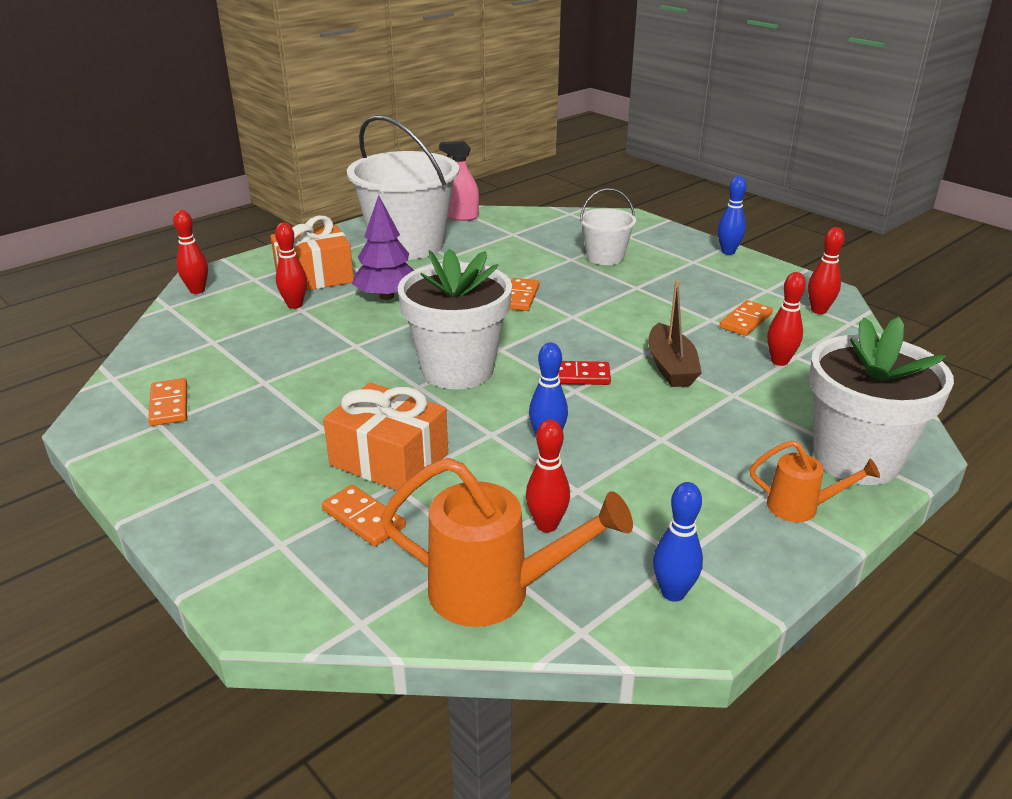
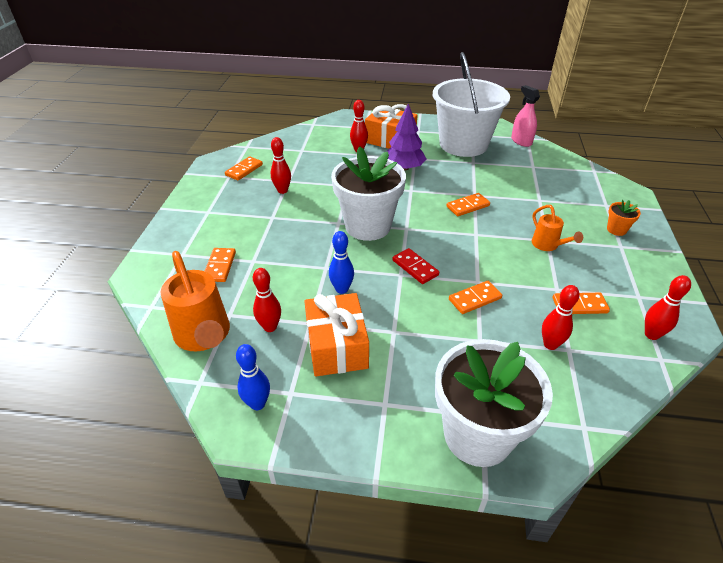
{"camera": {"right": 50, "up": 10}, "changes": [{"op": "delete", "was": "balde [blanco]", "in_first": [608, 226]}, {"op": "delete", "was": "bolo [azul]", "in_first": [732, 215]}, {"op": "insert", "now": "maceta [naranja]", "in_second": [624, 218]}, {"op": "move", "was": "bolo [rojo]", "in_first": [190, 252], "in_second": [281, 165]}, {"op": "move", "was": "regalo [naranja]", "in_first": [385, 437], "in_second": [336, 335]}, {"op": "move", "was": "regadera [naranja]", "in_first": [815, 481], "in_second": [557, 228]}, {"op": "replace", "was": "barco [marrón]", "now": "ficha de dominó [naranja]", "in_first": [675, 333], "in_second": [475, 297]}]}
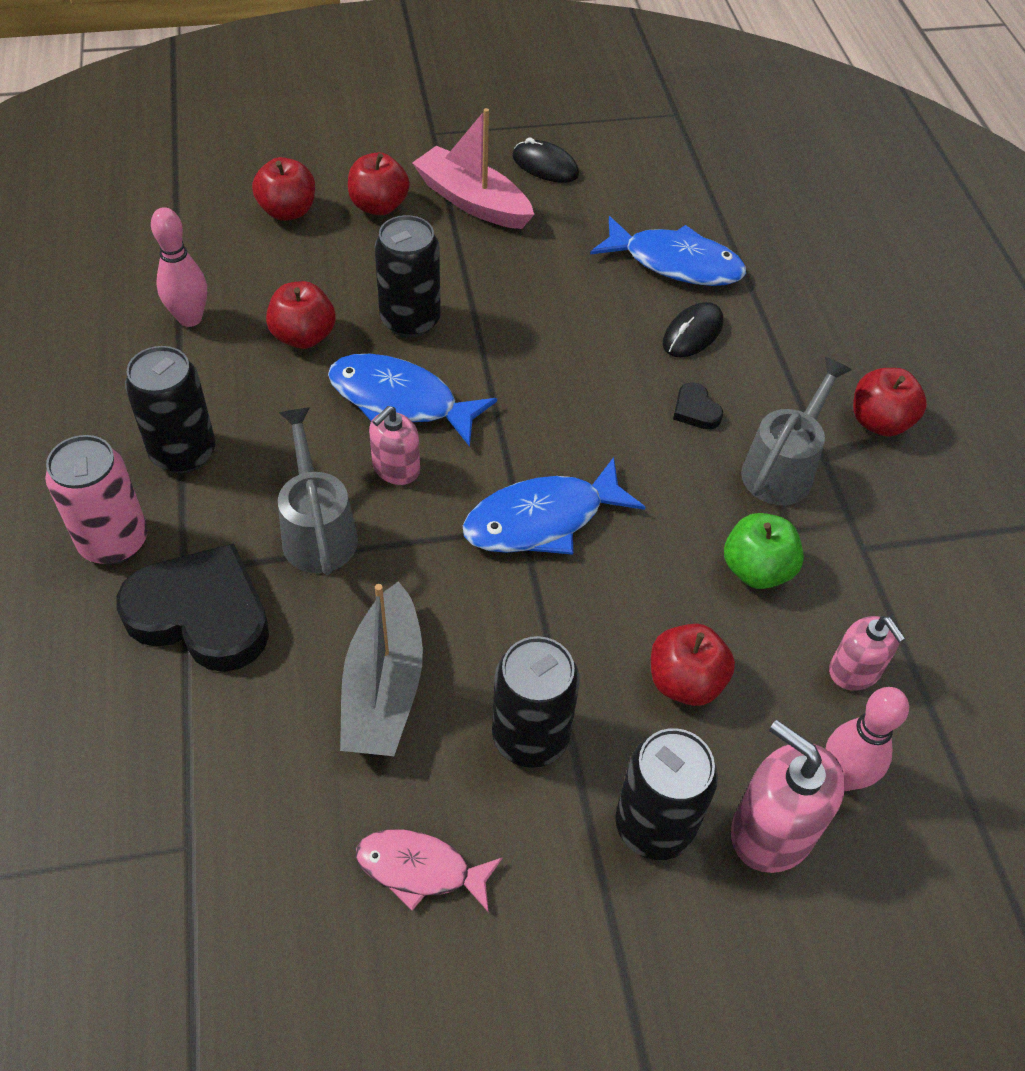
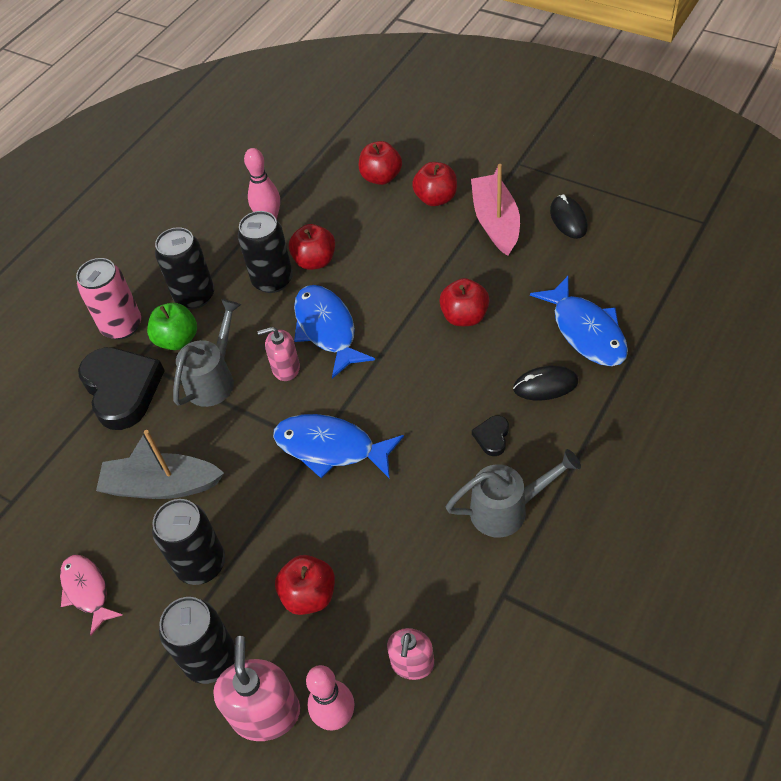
{"camera": {"right": 50, "up": 0}, "changes": [{"op": "move", "was": "lata [negro]", "in_first": [408, 276], "in_second": [265, 252]}, {"op": "move", "was": "manzana [verde]", "in_first": [764, 551], "in_second": [172, 326]}, {"op": "move", "was": "manzana [rojo]", "in_first": [890, 402], "in_second": [464, 302]}, {"op": "rotate", "was": "barco [gris]", "in_first": [381, 668], "in_second": [160, 464], "clockwise": 45}]}
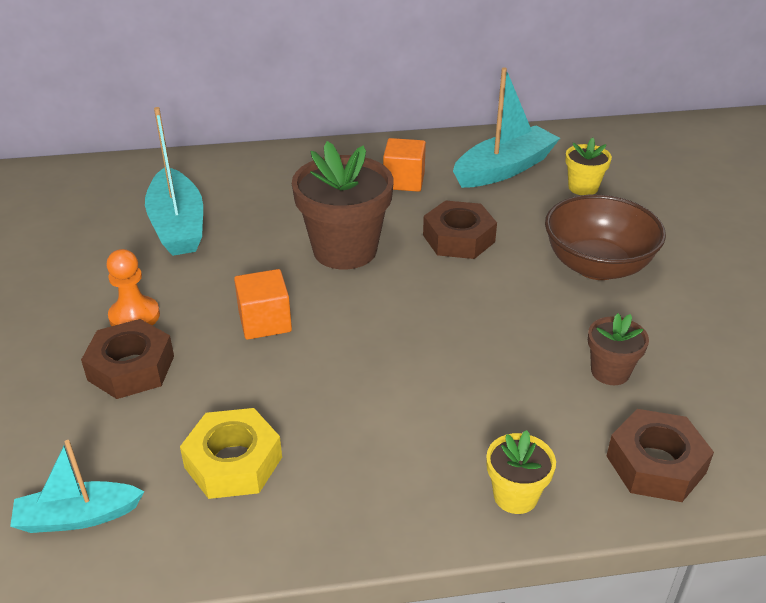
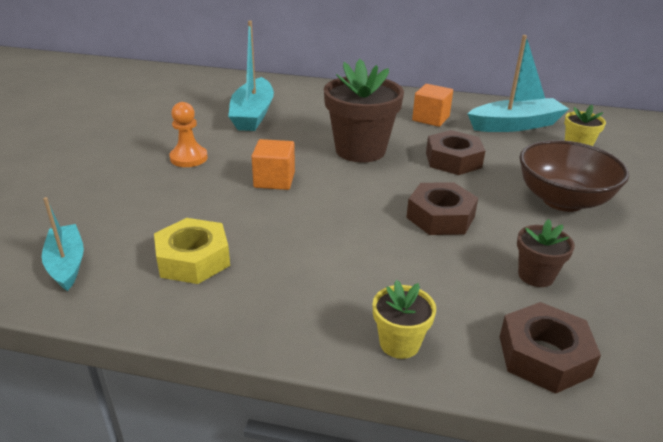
{"camera": {"right": 20, "up": -5}, "changes": [{"op": "move", "was": "tuerca [marrón]", "in_first": [127, 359], "in_second": [442, 208]}, {"op": "rotate", "was": "barco [turquesa]", "in_first": [77, 486], "in_second": [63, 244], "clockwise": 60}]}
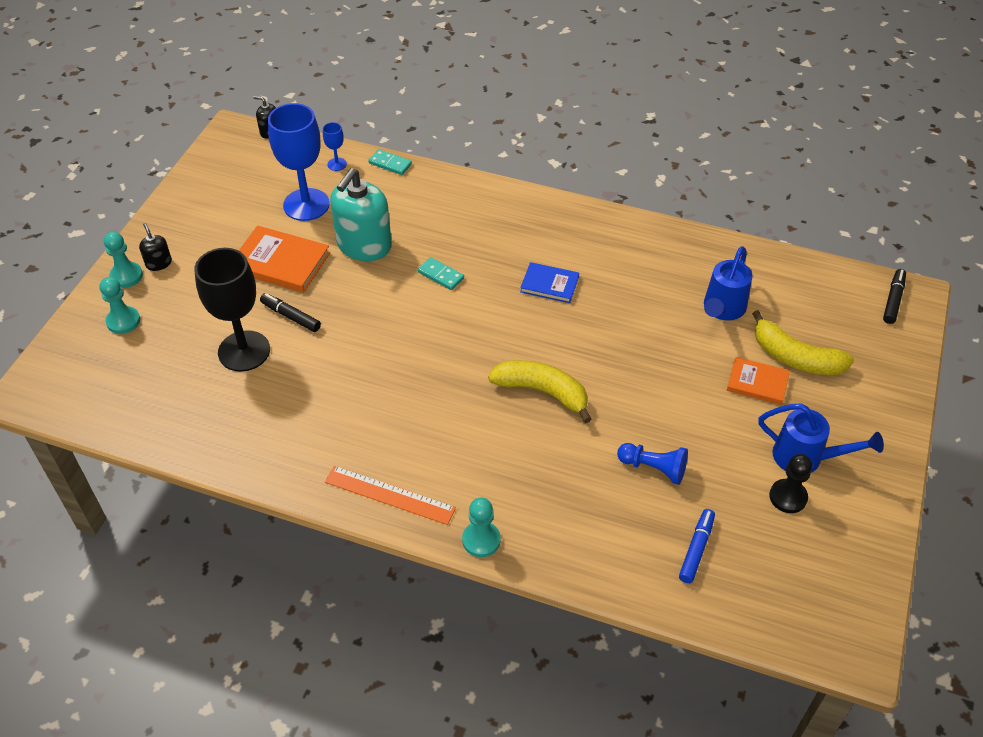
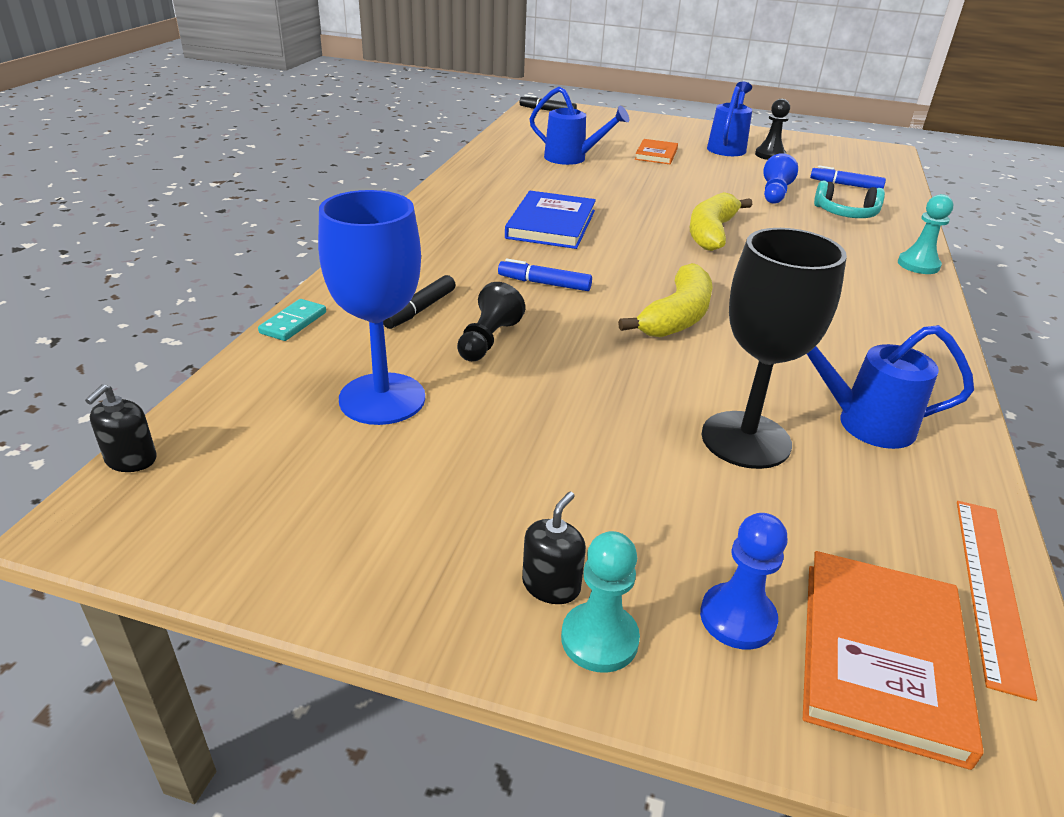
{"camera": {"right": -95, "up": -15}, "changes": [{"op": "delete", "was": "copa [azul]", "in_first": [335, 146]}, {"op": "insert", "now": "regadera [azul]", "in_second": [890, 387]}, {"op": "insert", "now": "auriculares [turquesa]", "in_second": [849, 199]}, {"op": "move", "was": "libro [naranja]", "in_first": [284, 259], "in_second": [893, 660]}, {"op": "move", "was": "rotulador [negro]", "in_first": [290, 312], "in_second": [419, 302]}, {"op": "move", "was": "regla [naranja]", "in_first": [390, 495], "in_second": [997, 601]}, {"op": "move", "was": "plátano [amarillo]", "in_first": [803, 342], "in_second": [665, 300]}, {"op": "replace", "was": "dispensador de jabón [turquesa]", "now": "peón [negro]", "in_first": [361, 214], "in_second": [491, 321]}, {"op": "replace", "was": "ficha de dominó [turquesa]", "now": "rotulador [azul]", "in_first": [441, 273], "in_second": [545, 274]}, {"op": "recolor", "was": "peón [turquesa]", "now": "peón [azul]", "in_first": [120, 305], "in_second": [744, 581]}, {"op": "rotate", "was": "dispensador de jabón [negro]", "in_first": [155, 247], "in_second": [554, 548], "clockwise": 150}, {"op": "resize", "was": "libro [azul]", "in_first": [549, 282], "in_second": [550, 220], "ratio": 1.62}]}
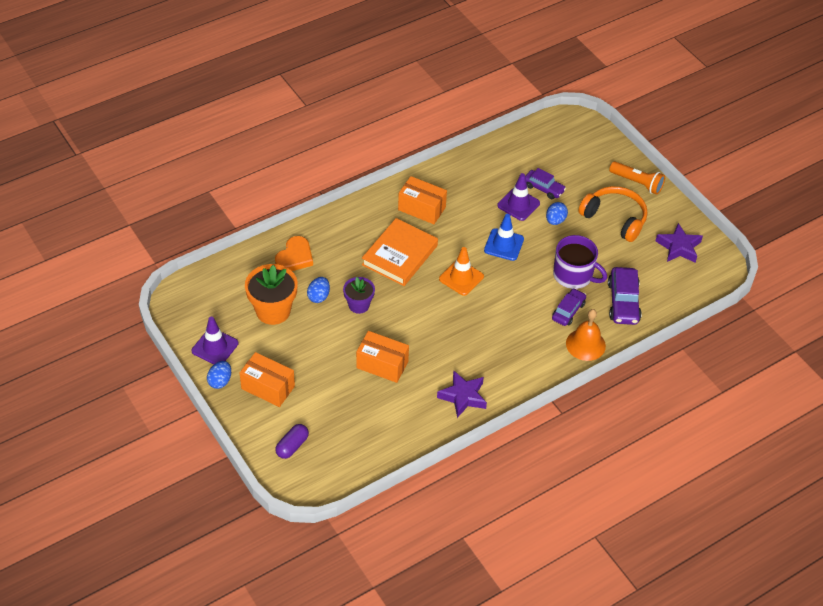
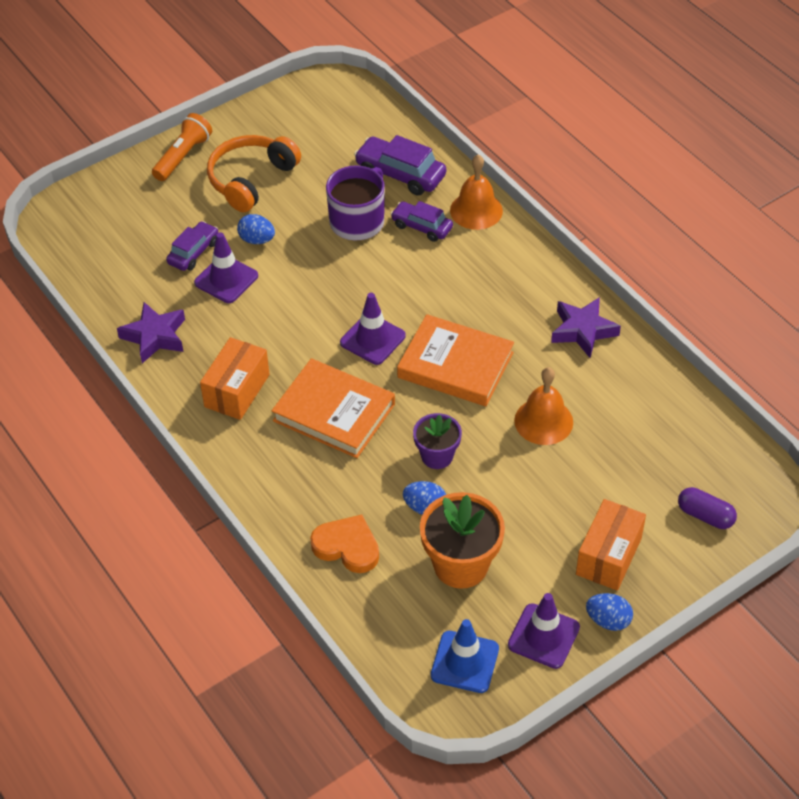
{"camera": {"right": -90, "up": 0}, "changes": [{"op": "insert", "now": "libro [naranja]", "in_second": [455, 360]}, {"op": "move", "was": "cono de tráfico [azul]", "in_first": [504, 237], "in_second": [465, 656]}, {"op": "move", "was": "estrella [morado]", "in_first": [679, 243], "in_second": [151, 332]}, {"op": "replace", "was": "caja [naranja]", "now": "campana [naranja]", "in_first": [382, 357], "in_second": [543, 406]}, {"op": "recolor", "was": "cono de tráfico [naranja]", "now": "cono de tráfico [morado]", "in_first": [461, 271], "in_second": [373, 329]}, {"op": "rotate", "was": "coche [morado]", "in_first": [625, 296], "in_second": [400, 165], "clockwise": -150}]}
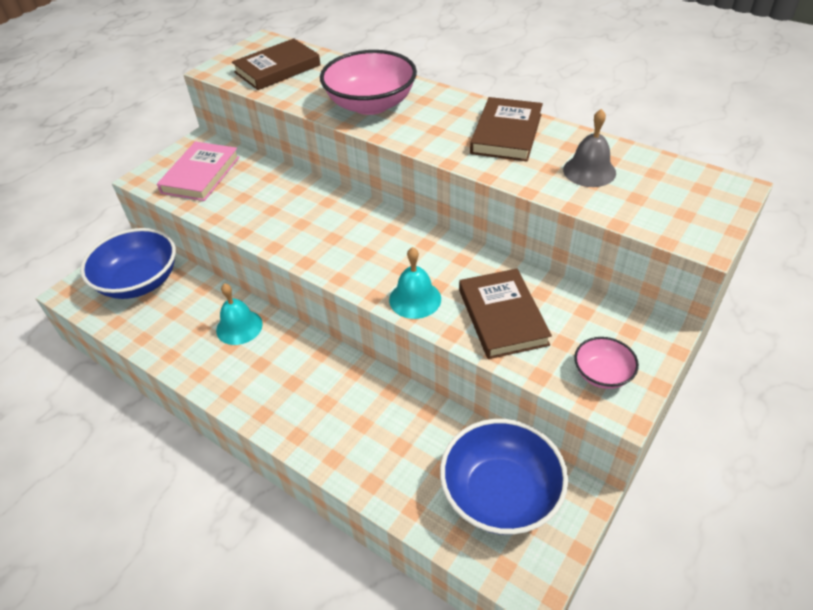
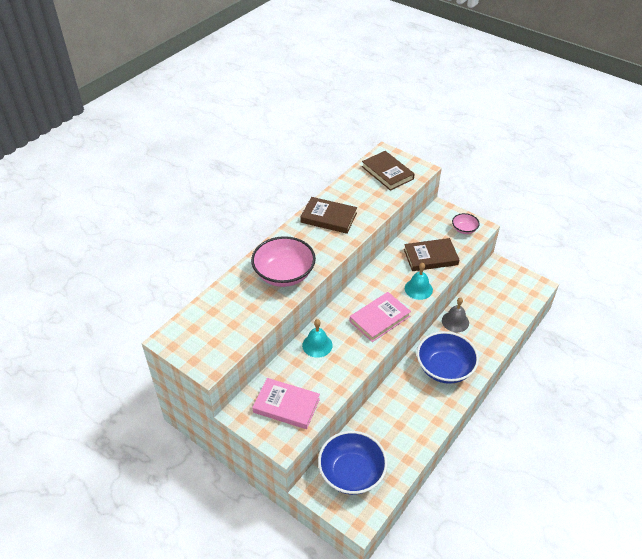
{"camera": {"right": -90, "up": 0}, "changes": [{"op": "insert", "now": "libro [rosa]", "in_second": [380, 317]}, {"op": "move", "was": "campana [turquesa]", "in_first": [239, 314], "in_second": [317, 338]}, {"op": "move", "was": "libro [marrón]", "in_first": [276, 64], "in_second": [388, 171]}, {"op": "move", "was": "cuenco [azul]", "in_first": [504, 477], "in_second": [448, 357]}, {"op": "move", "was": "campana [gris]", "in_first": [589, 148], "in_second": [455, 314]}]}
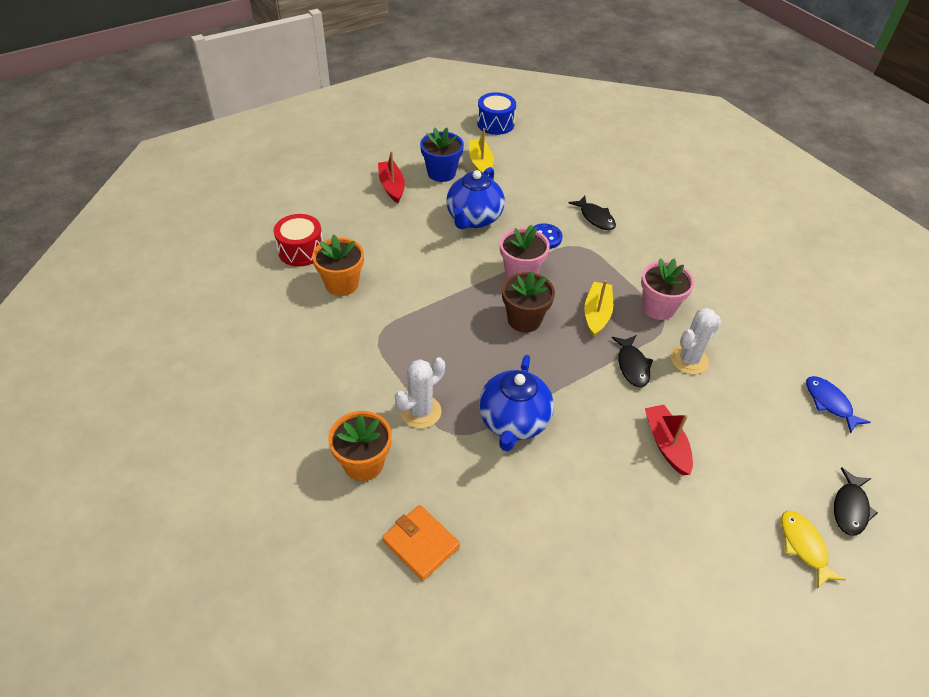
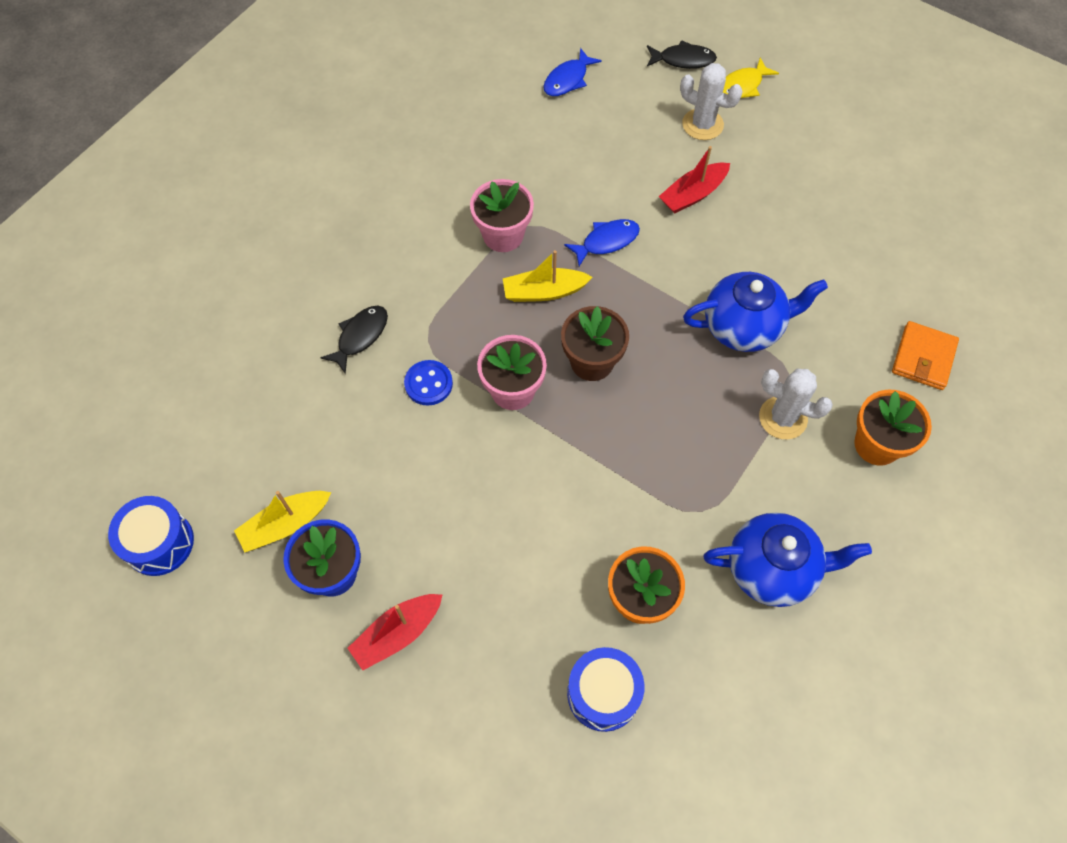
{"camera": {"right": -110, "up": 15}, "changes": [{"op": "move", "was": "tetera [azul]", "in_first": [475, 198], "in_second": [787, 560]}, {"op": "move", "was": "cactus [blanco]", "in_first": [695, 341], "in_second": [711, 101]}, {"op": "recolor", "was": "tambor [rojo]", "now": "tambor [azul]", "in_first": [298, 240], "in_second": [606, 689]}, {"op": "recolor", "was": "pez [negro]", "now": "pez [azul]", "in_first": [632, 361], "in_second": [602, 242]}]}
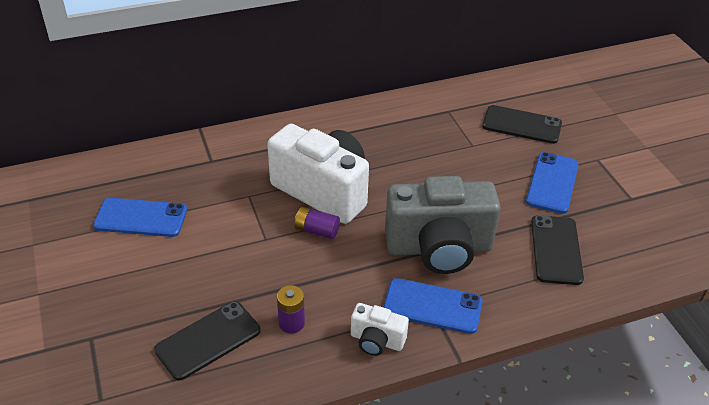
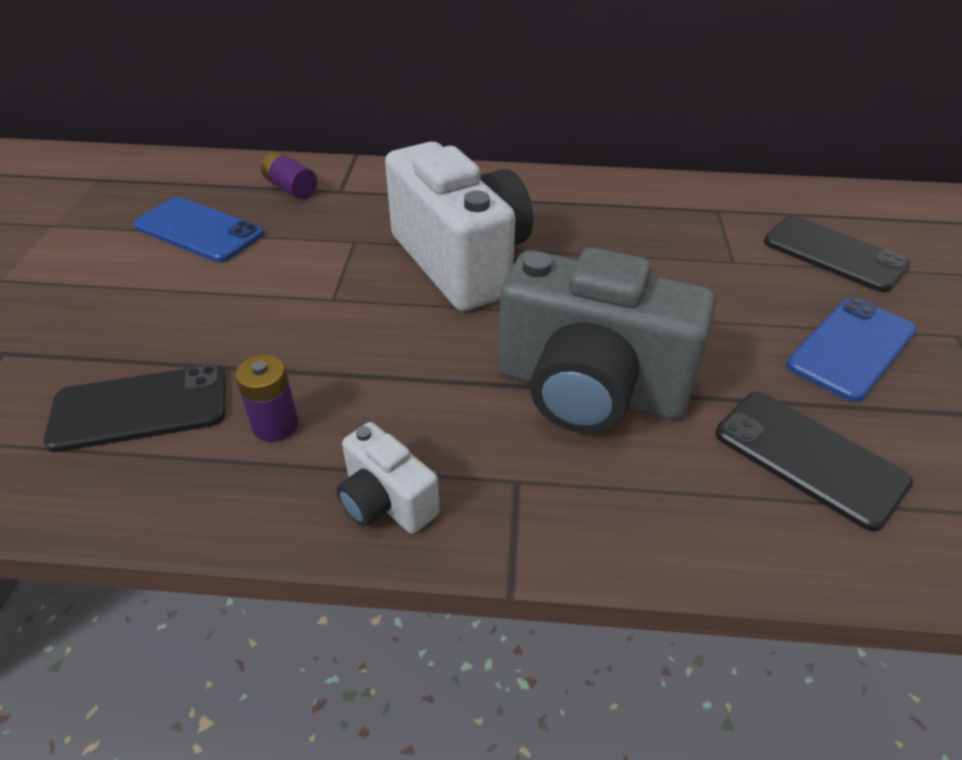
{"camera": {"right": 25, "up": 0}, "changes": [{"op": "delete", "was": "móvil [azul]", "in_first": [432, 306]}, {"op": "move", "was": "pila [morado]", "in_first": [317, 223], "in_second": [289, 175]}, {"op": "rotate", "was": "móvil [negro]", "in_first": [557, 250], "in_second": [814, 461], "clockwise": -75}]}
